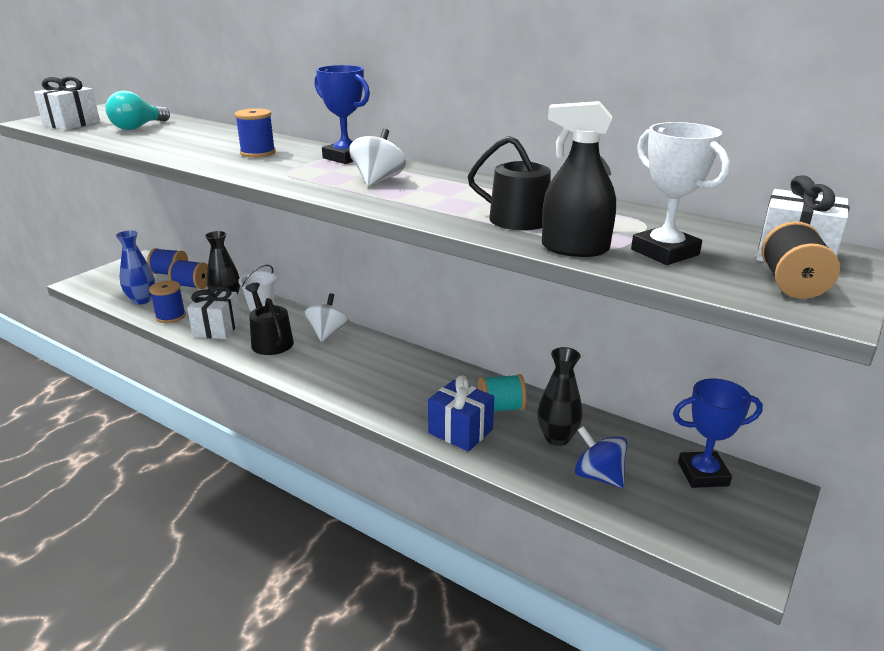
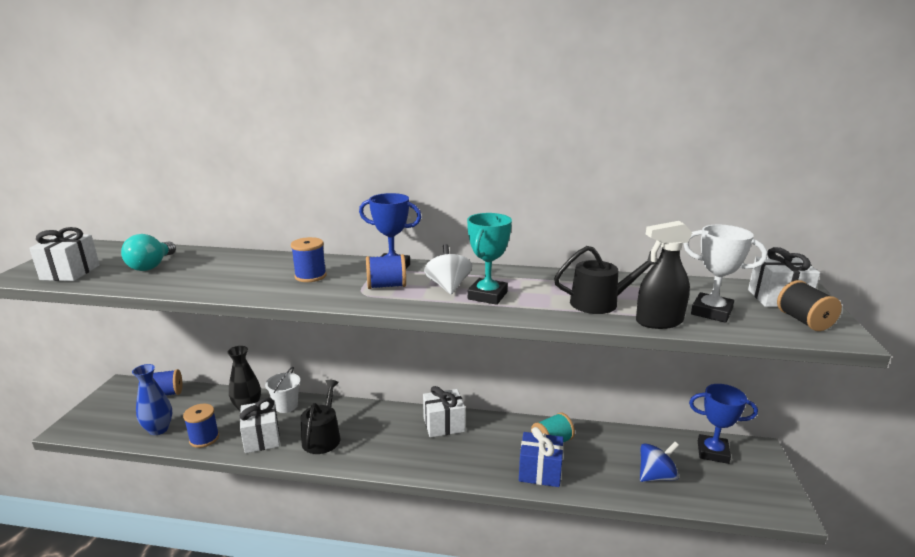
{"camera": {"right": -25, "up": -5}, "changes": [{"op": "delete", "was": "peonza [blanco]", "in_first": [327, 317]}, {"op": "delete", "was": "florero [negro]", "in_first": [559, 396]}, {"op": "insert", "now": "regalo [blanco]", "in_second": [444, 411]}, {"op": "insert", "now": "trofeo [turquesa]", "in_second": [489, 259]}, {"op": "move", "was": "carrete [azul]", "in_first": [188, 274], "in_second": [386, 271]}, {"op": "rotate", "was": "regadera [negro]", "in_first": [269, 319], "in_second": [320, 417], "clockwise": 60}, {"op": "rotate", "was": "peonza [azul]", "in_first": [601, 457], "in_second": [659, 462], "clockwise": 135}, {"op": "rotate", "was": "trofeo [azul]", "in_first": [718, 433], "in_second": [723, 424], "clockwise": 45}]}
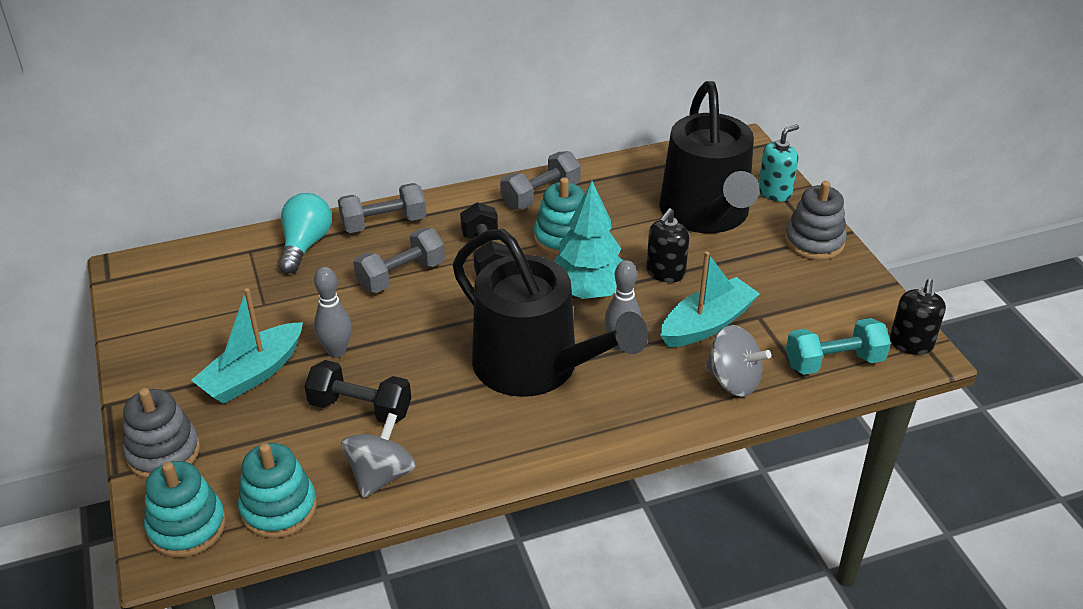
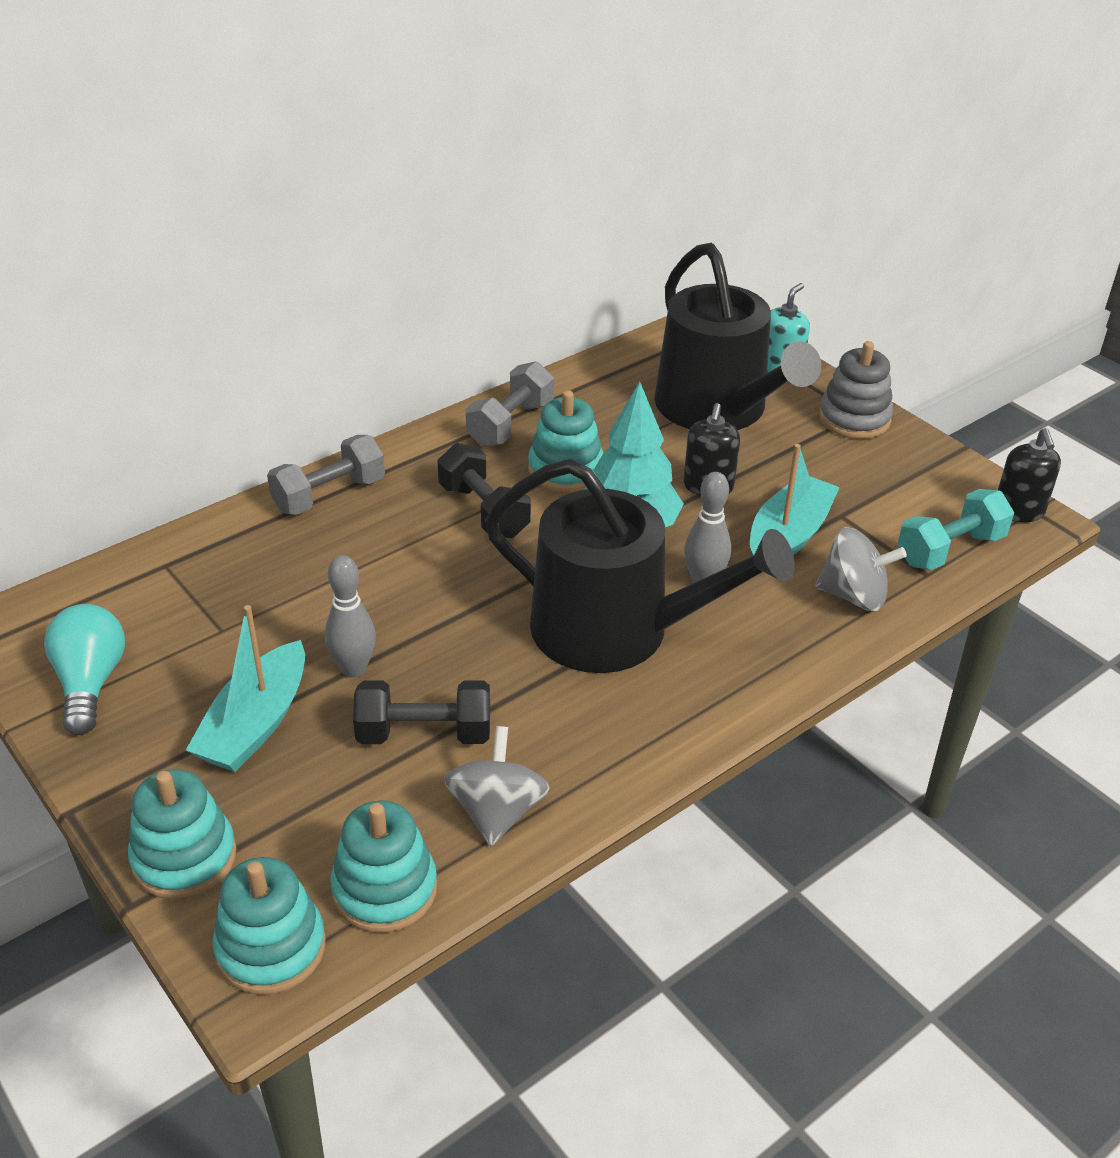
{"camera": {"right": -20, "up": 0}, "changes": [{"op": "delete", "was": "mancuerna [gris]", "in_first": [399, 260]}, {"op": "move", "was": "bombilla [turquesa]", "in_first": [305, 233], "in_second": [84, 669]}, {"op": "recolor", "was": "juguete apilable [gris]", "now": "juguete apilable [turquesa]", "in_first": [161, 433], "in_second": [182, 834]}]}
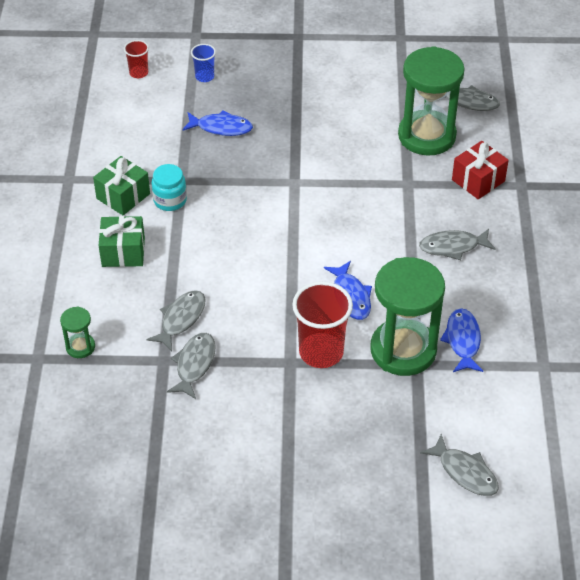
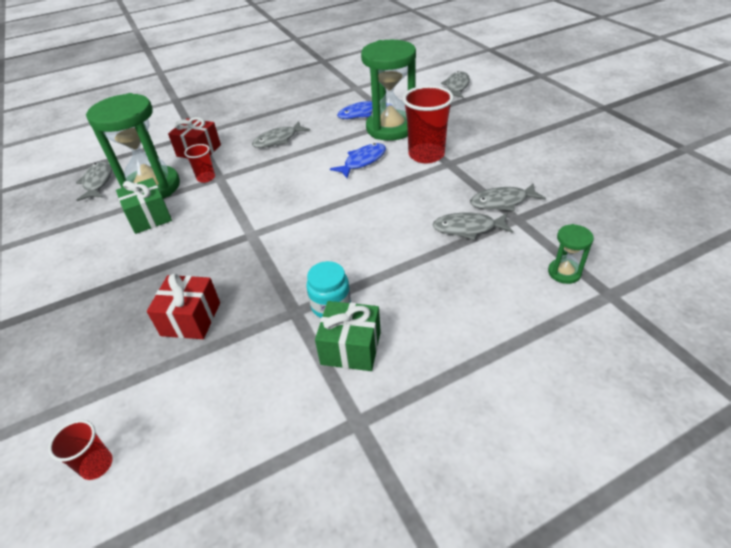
{"camera": {"right": -115, "up": -5}, "changes": [{"op": "delete", "was": "vaso [azul]", "in_first": [203, 63]}, {"op": "insert", "now": "vaso [rojo]", "in_second": [199, 163]}, {"op": "move", "was": "regalo [verde]", "in_first": [121, 241], "in_second": [144, 206]}, {"op": "replace", "was": "pez [azul]", "now": "regalo [rojo]", "in_first": [217, 123], "in_second": [183, 306]}, {"op": "rotate", "was": "pez [gris]", "in_first": [457, 244], "in_second": [281, 134], "clockwise": 90}]}
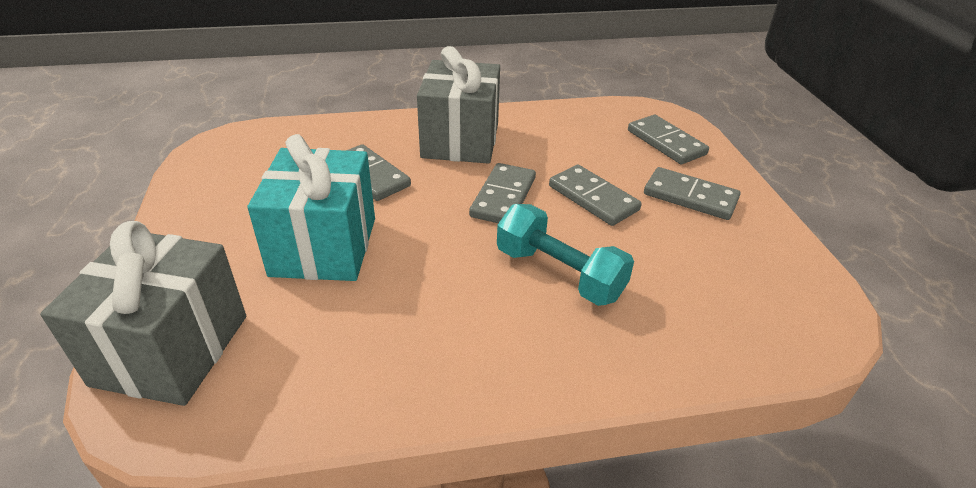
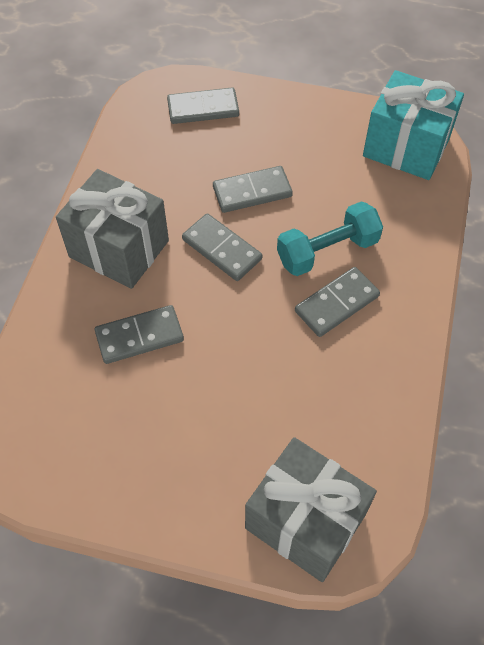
{"camera": {"right": -65, "up": 20}, "changes": [{"op": "move", "was": "regalo [turquesa]", "in_first": [311, 207], "in_second": [413, 125]}, {"op": "move", "was": "ficha de dominó [gris]", "in_first": [692, 193], "in_second": [337, 302]}]}
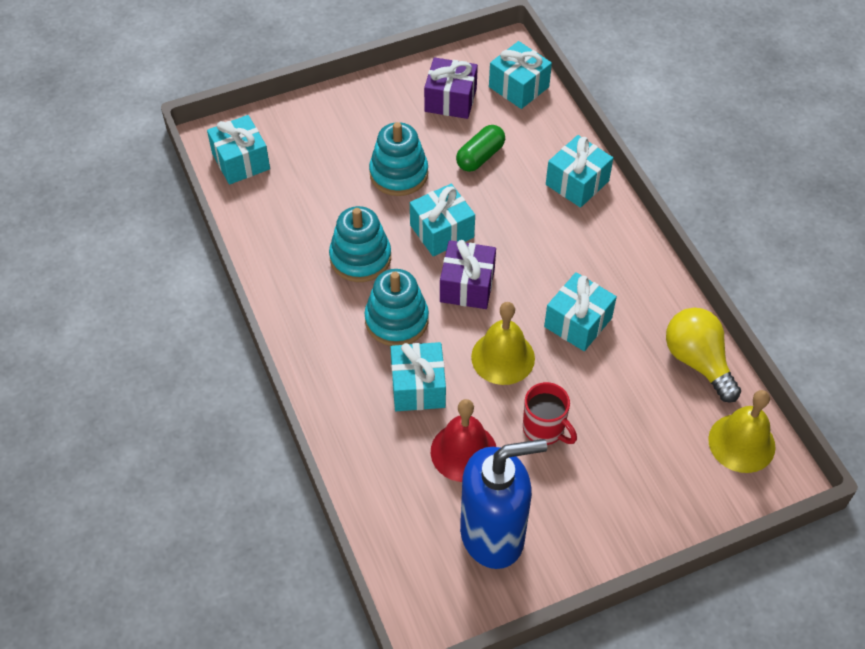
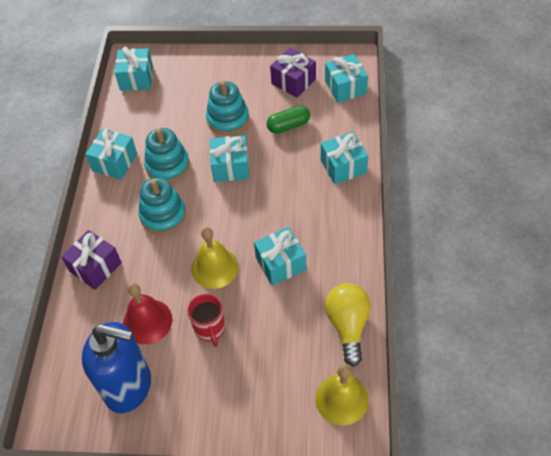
{"camera": {"right": 30, "up": 0}, "changes": [{"op": "move", "was": "regalo [turquesa]", "in_first": [418, 376], "in_second": [111, 154]}, {"op": "move", "was": "regalo [morado]", "in_first": [468, 274], "in_second": [91, 260]}]}
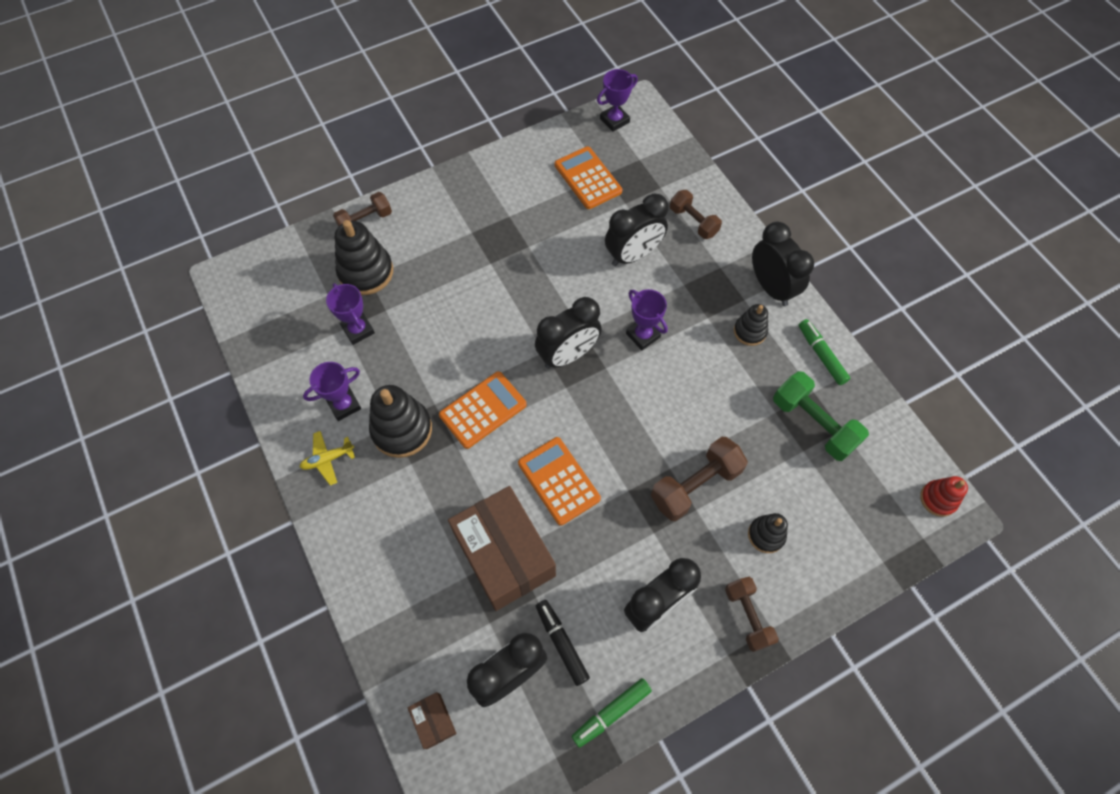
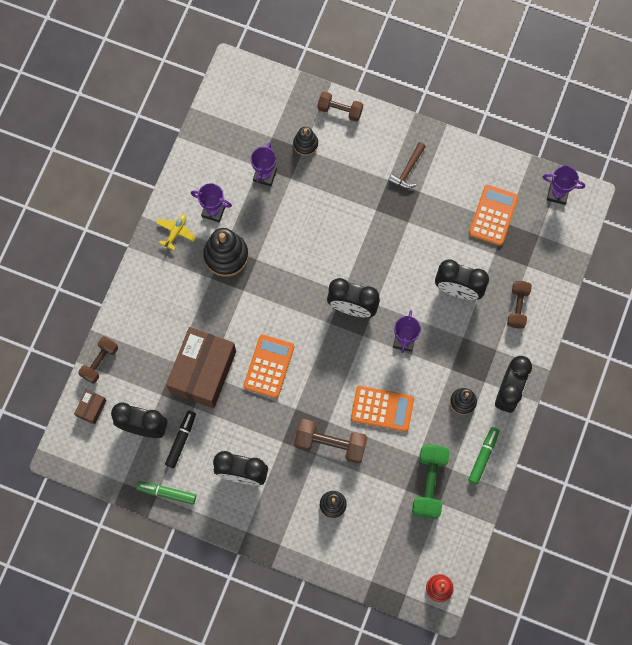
{"camera": {"right": 50, "up": 10}, "changes": [{"op": "insert", "now": "martillo [marrón]", "in_second": [407, 165]}, {"op": "move", "was": "calculadora [naranja]", "in_first": [483, 410], "in_second": [382, 409]}, {"op": "move", "was": "mancuerna [marrón]", "in_first": [752, 614], "in_second": [98, 360]}, {"op": "rotate", "was": "avión [amarillo]", "in_first": [327, 458], "in_second": [176, 232], "clockwise": 90}, {"op": "resize", "was": "juguete apilable [negro]", "in_first": [364, 257], "in_second": [305, 141], "ratio": 0.58}]}
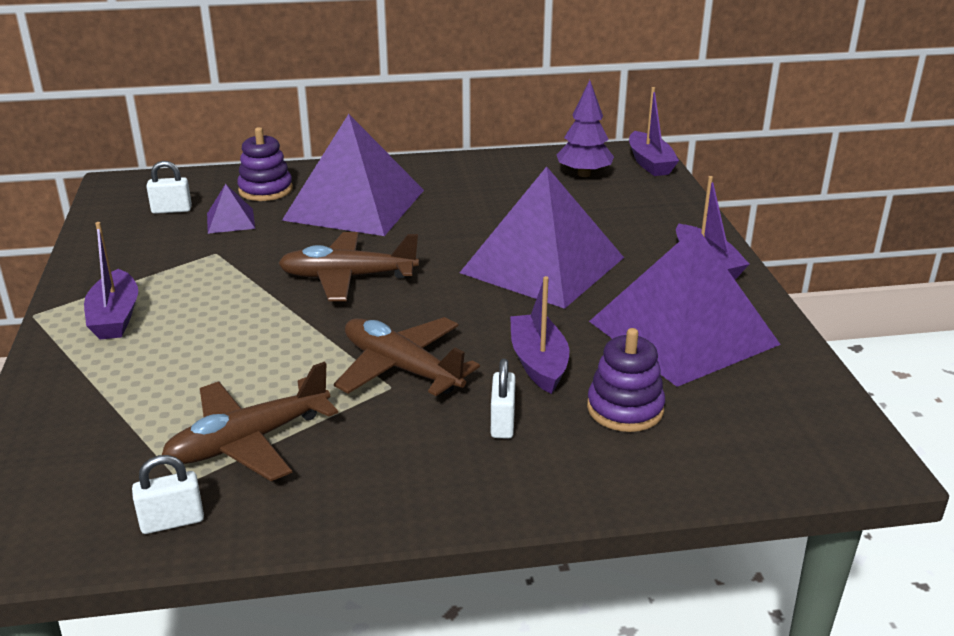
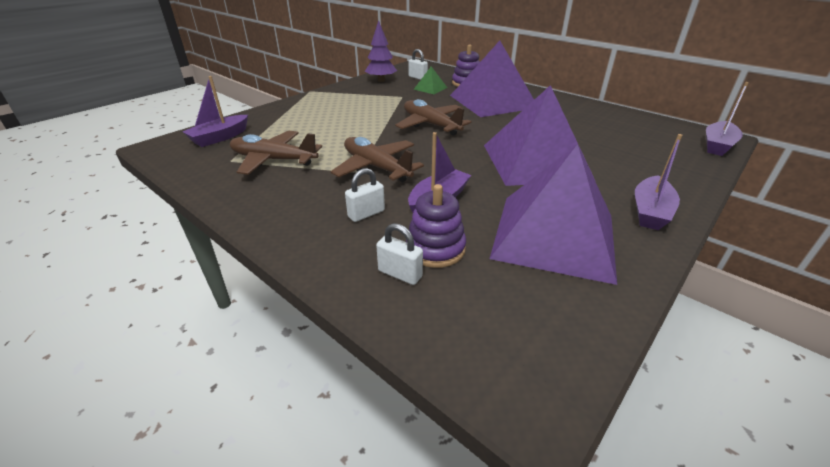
{"camera": {"right": 50, "up": 5}, "changes": [{"op": "move", "was": "barco [morado]", "in_first": [111, 280], "in_second": [215, 111]}, {"op": "move", "was": "candado [blanco]", "in_first": [168, 494], "in_second": [399, 254]}, {"op": "move", "was": "árbol [morado]", "in_first": [585, 128], "in_second": [380, 51]}, {"op": "recolor", "was": "pirámide [morado]", "now": "pirámide [verde]", "in_first": [231, 209], "in_second": [430, 80]}, {"op": "rotate", "was": "avión [marrón]", "in_first": [407, 356], "in_second": [377, 159], "clockwise": -45}]}
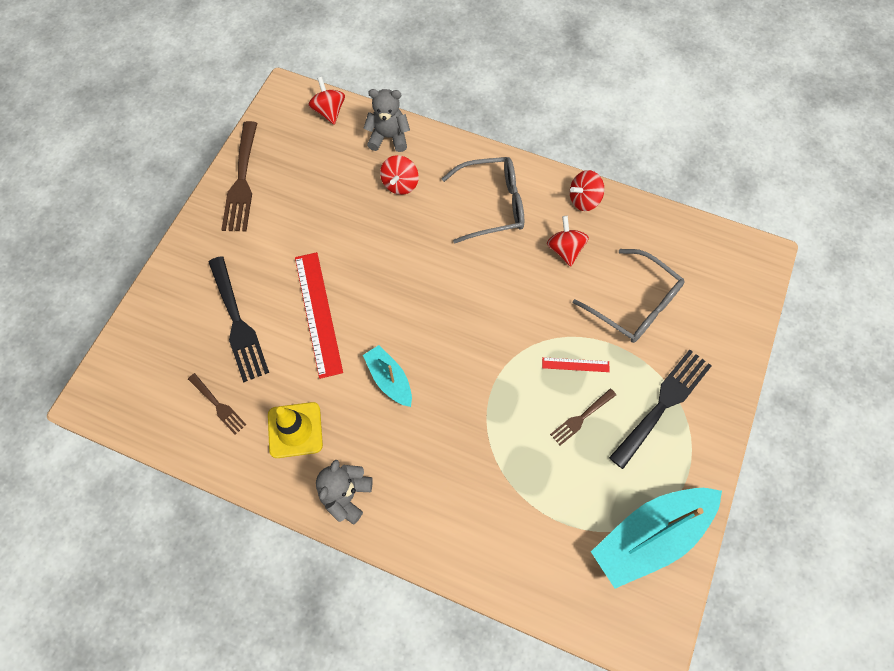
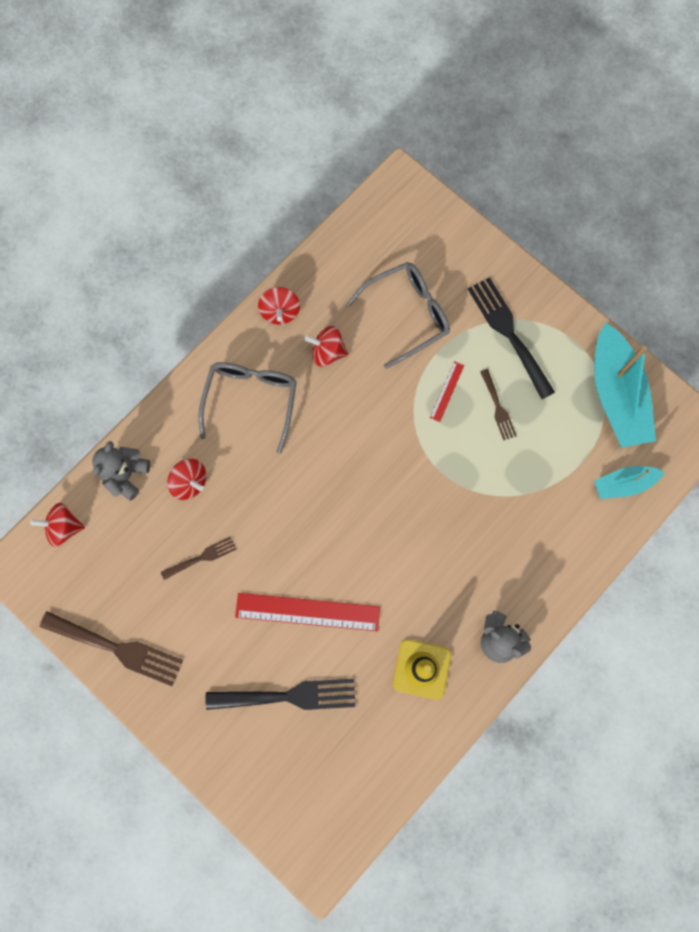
{"camera": {"right": -70, "up": 10}, "changes": [{"op": "move", "was": "tenedor [marrón]", "in_first": [217, 404], "in_second": [198, 558]}, {"op": "move", "was": "barco [turquesa]", "in_first": [387, 376], "in_second": [629, 482]}]}
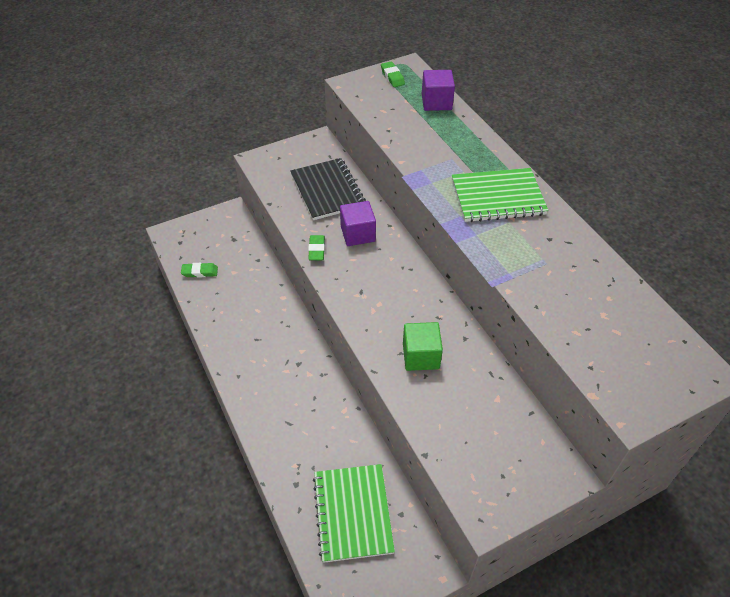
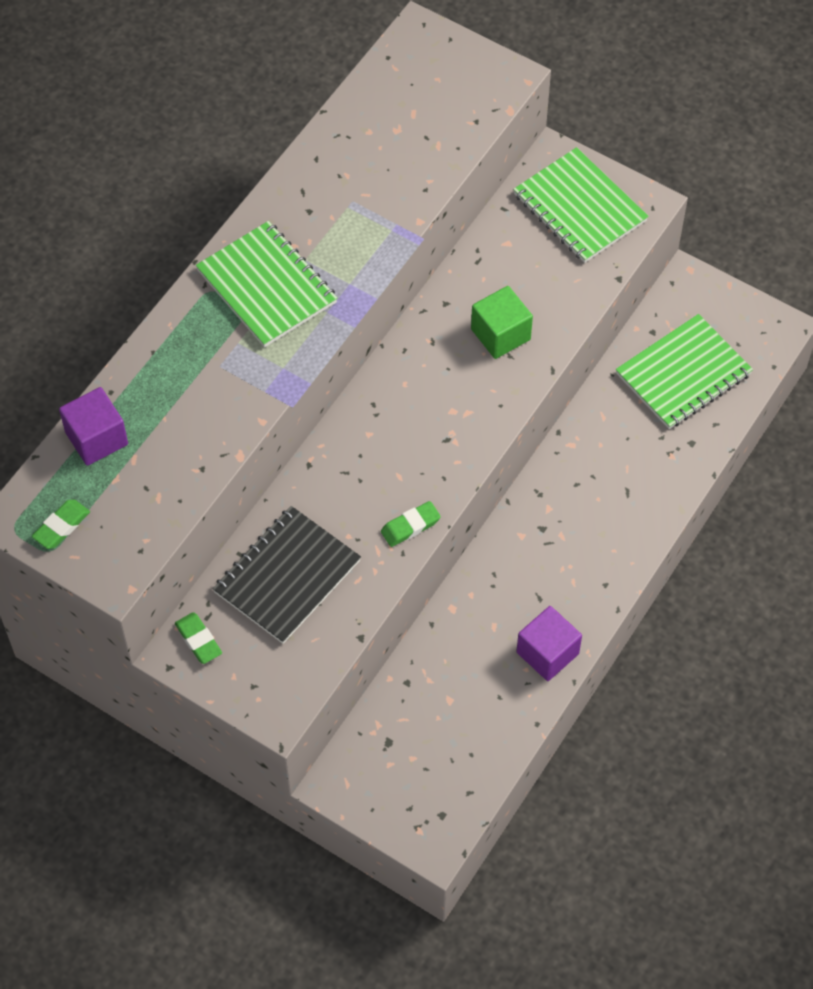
{"camera": {"right": -120, "up": 10}, "changes": [{"op": "insert", "now": "cuaderno [verde]", "in_second": [581, 205]}, {"op": "move", "was": "goma de borrar [verde]", "in_first": [199, 270], "in_second": [198, 638]}, {"op": "move", "was": "cubo [morado]", "in_first": [358, 223], "in_second": [549, 643]}]}
